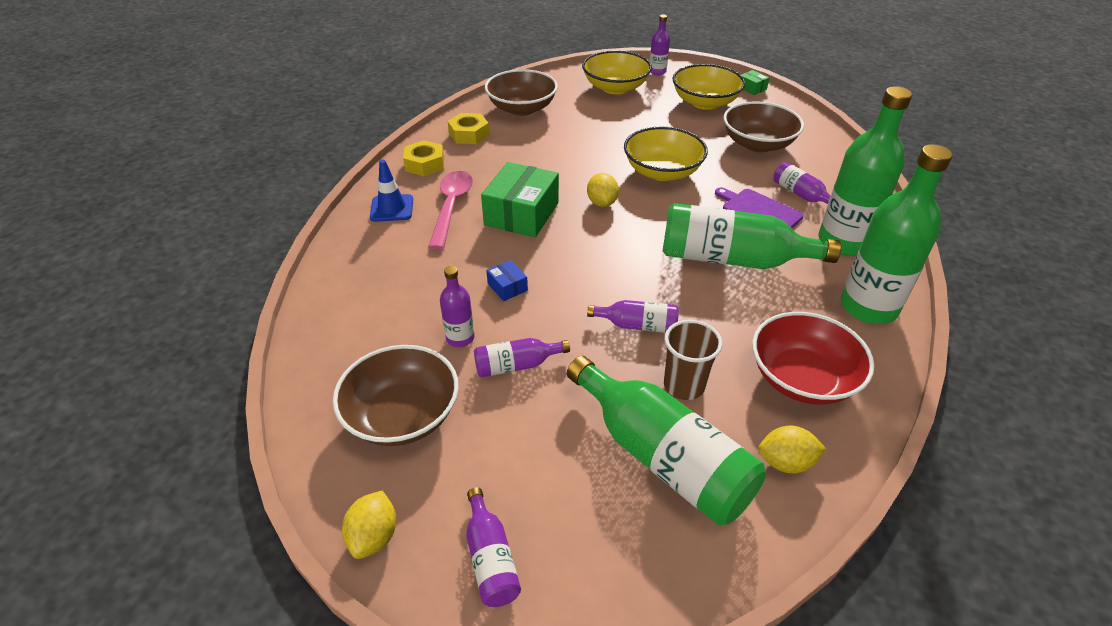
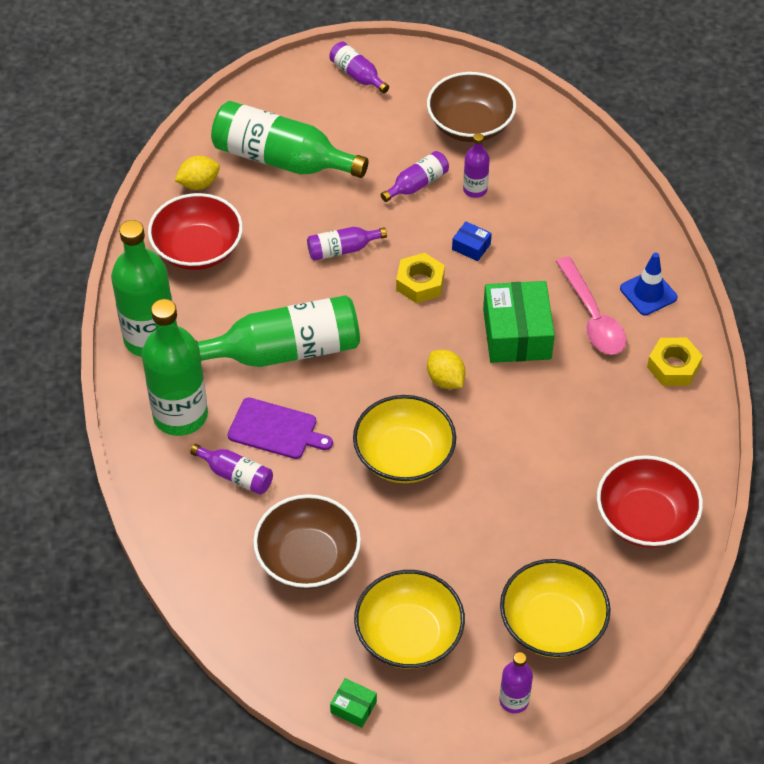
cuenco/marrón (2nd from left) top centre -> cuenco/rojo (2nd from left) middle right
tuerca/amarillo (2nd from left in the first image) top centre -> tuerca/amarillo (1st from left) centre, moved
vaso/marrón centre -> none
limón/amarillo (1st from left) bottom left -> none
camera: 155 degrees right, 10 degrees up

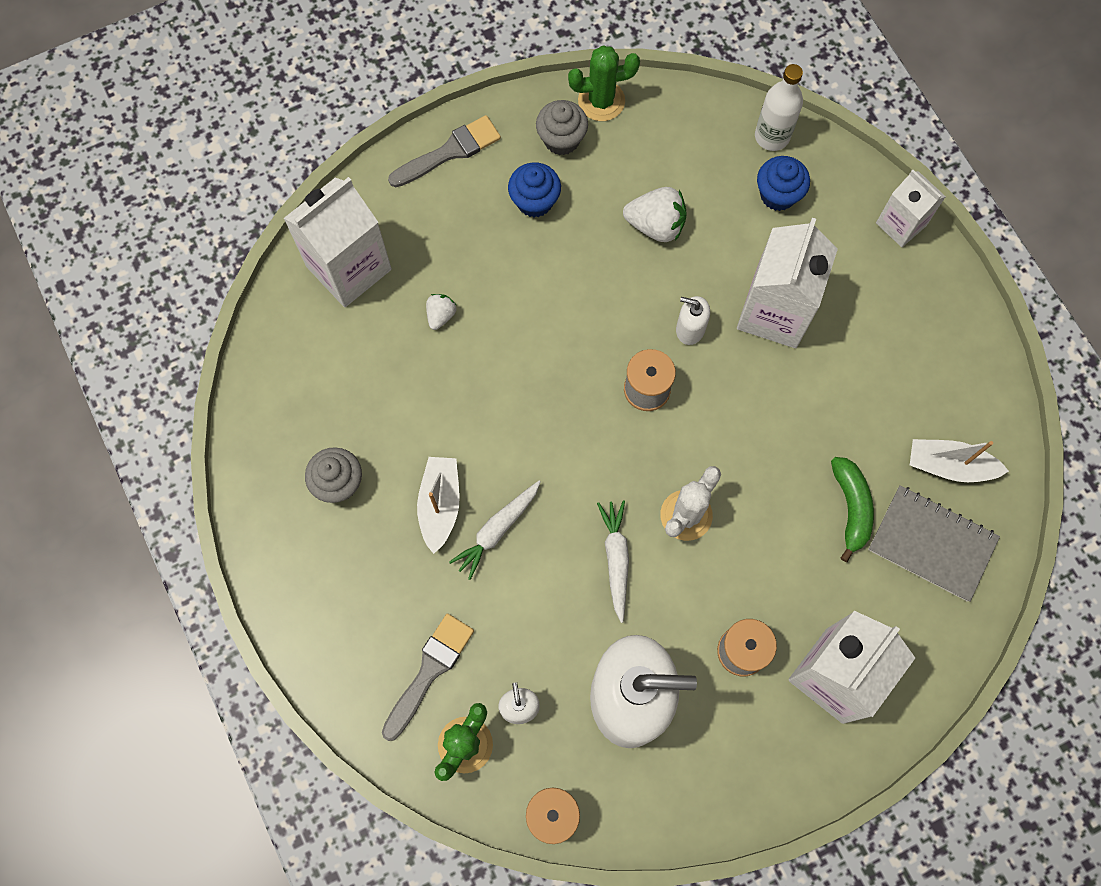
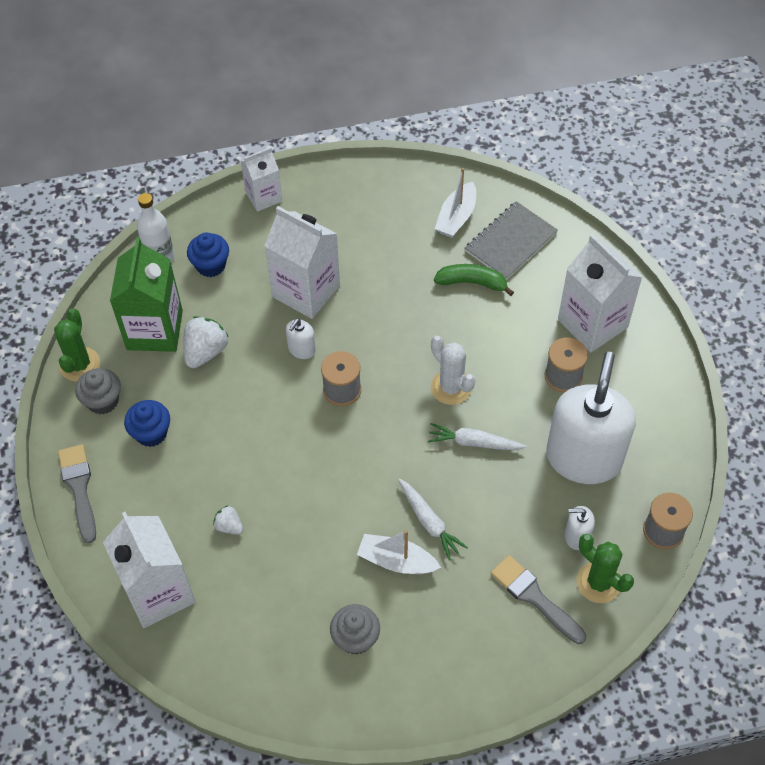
none -> cartón de leche/verde middle left
camera: 75 degrees left, 15 degrees down

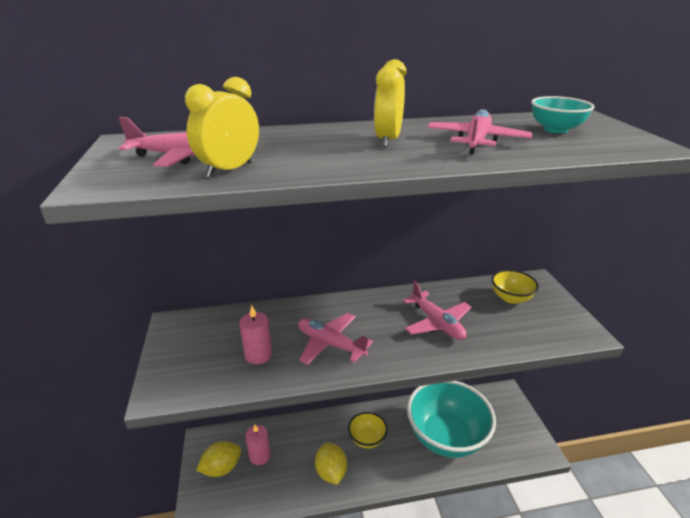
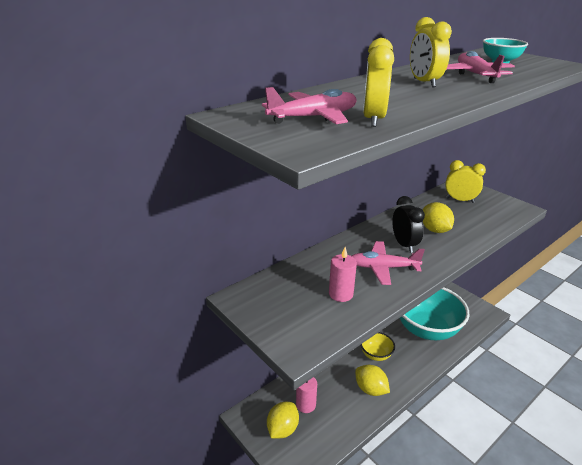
cuenco/amarillo (2nd from left) middle right -> despertador/amarillo (3rd from left) middle right
avión/rosa (3rd from left) centre -> limón/amarillo (3rd from left) middle right
none -> despertador/negro middle right
camera: 30 degrees left, 0 degrees up

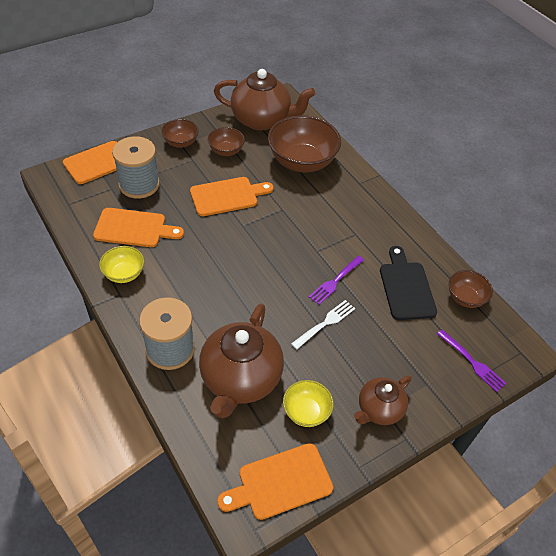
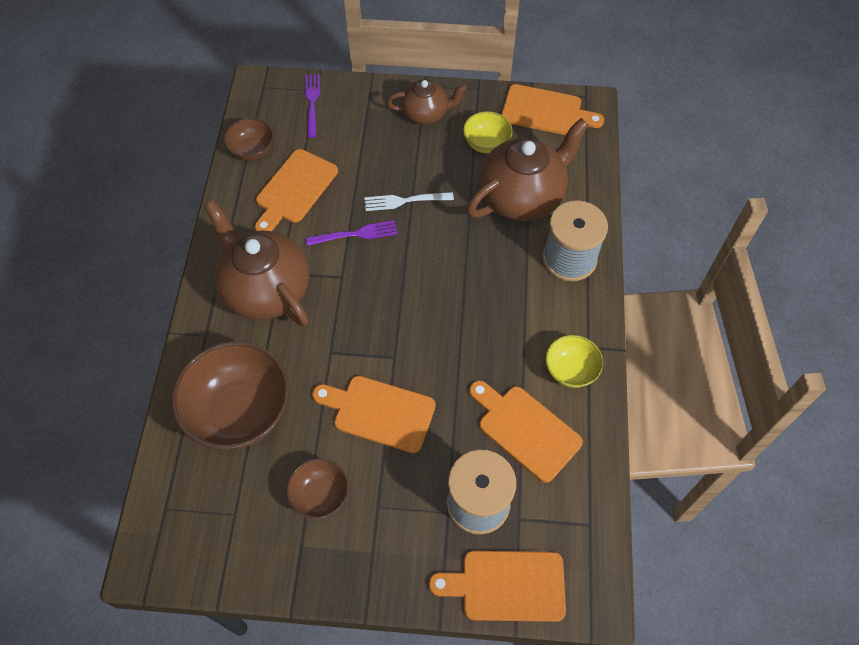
tetera/marrón (2nd from left in the first image) top centre -> tetera/marrón (1st from left) middle left, moved
cuenco/marrón (1st from left) top left -> none
tabla de cortar/negro middle right -> tabla de cortar/naranja (1st from left) top centre
camera: 140 degrees left, 10 degrees up

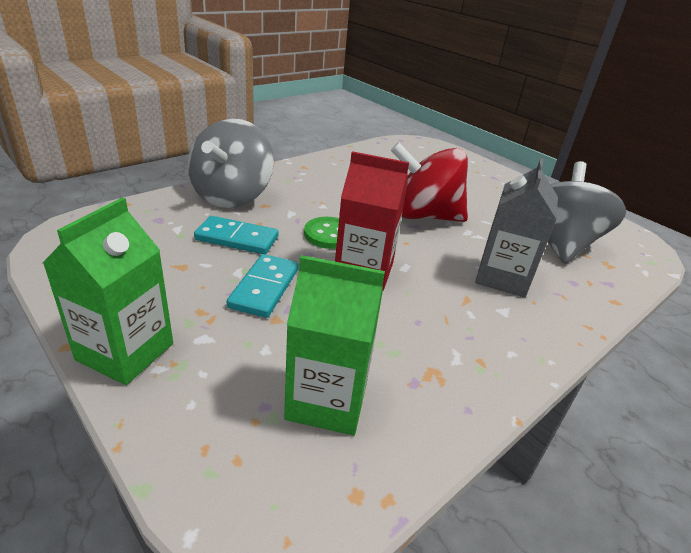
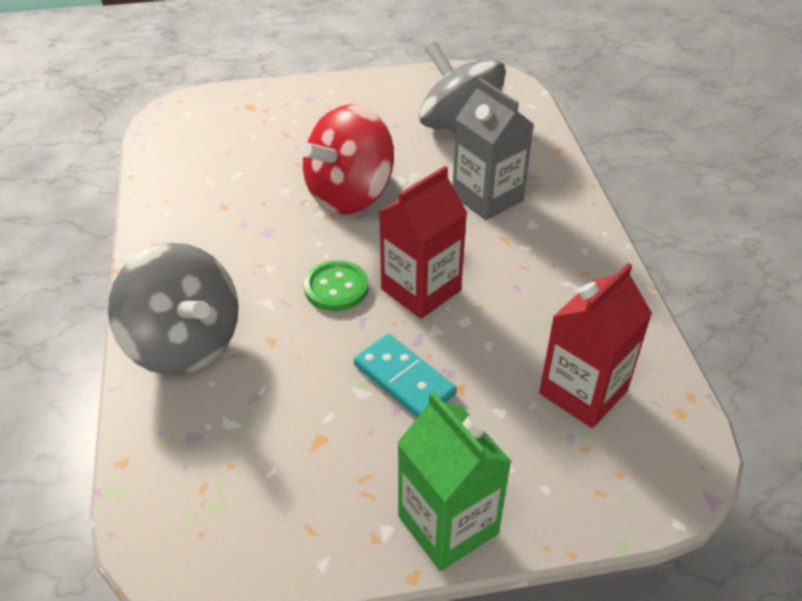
ficha de dominó/turquesa (1st from left) centre -> none
cartón de leche/verde (2nd from left) centre -> cartón de leche/rojo (2nd from left) middle right
camera: 55 degrees left, 10 degrees up

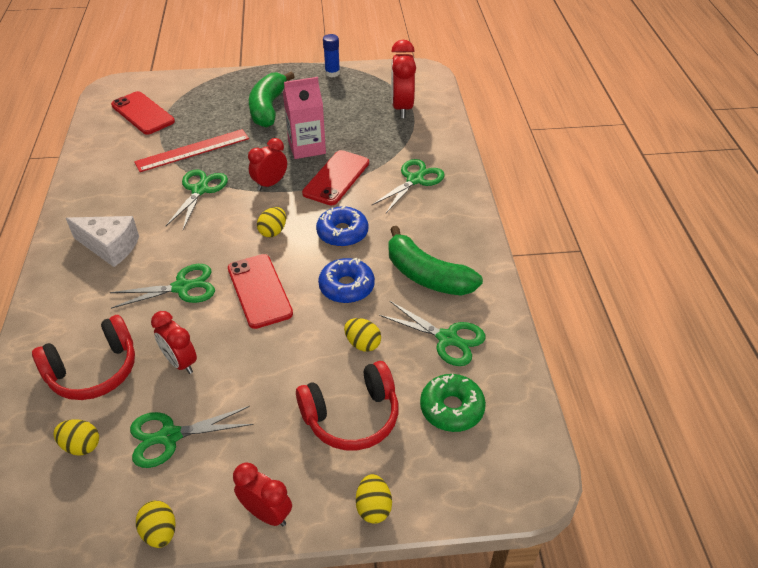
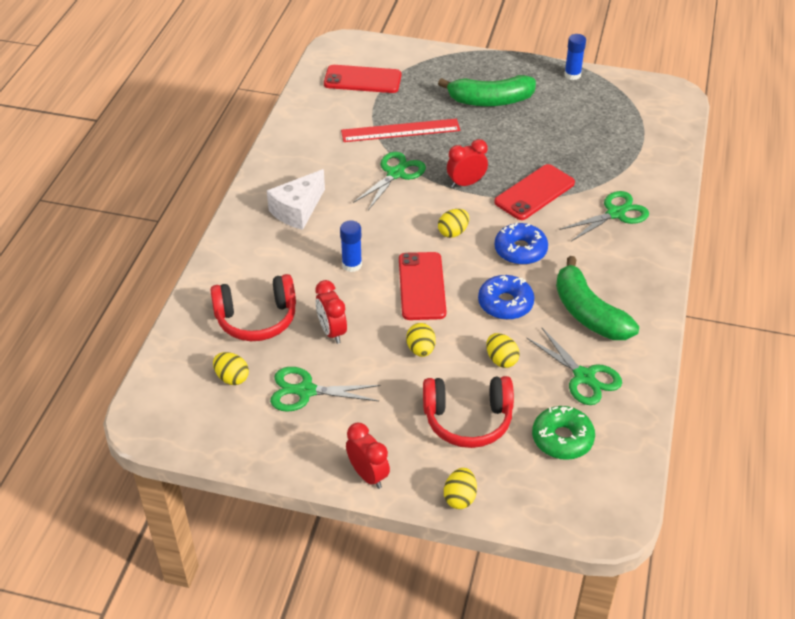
despertador/rojo (4th from left) top centre -> none
plátano/verde (1st from left) top centre, 120 degrees counterclockwise
cartón de leche/rosa top centre -> none
móvil/rojo (1st from left) top left -> móvil/rojo (1st from left) top centre, 60 degrees counterclockwise
queso/blanco middle left -> queso/blanco top centre, 90 degrees clockwise
tijeras/verde (1st from left) middle left -> barra de pegamento/azul (1st from left) centre
huevo/amarillo (2nd from left) bottom left -> huevo/amarillo (2nd from left) centre, moved
camera: 20 degrees right, 0 degrees up

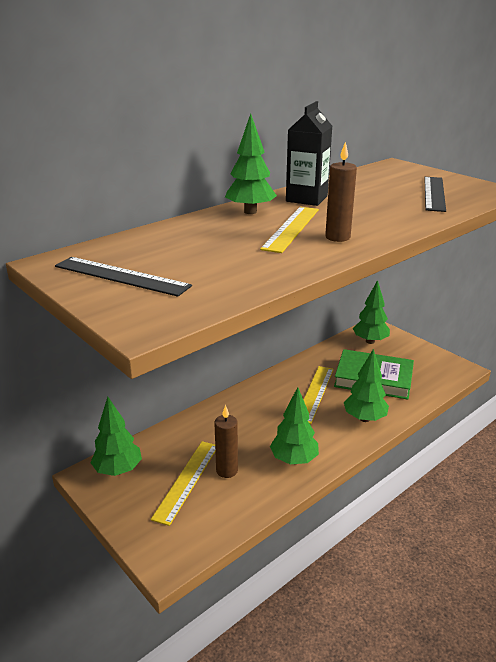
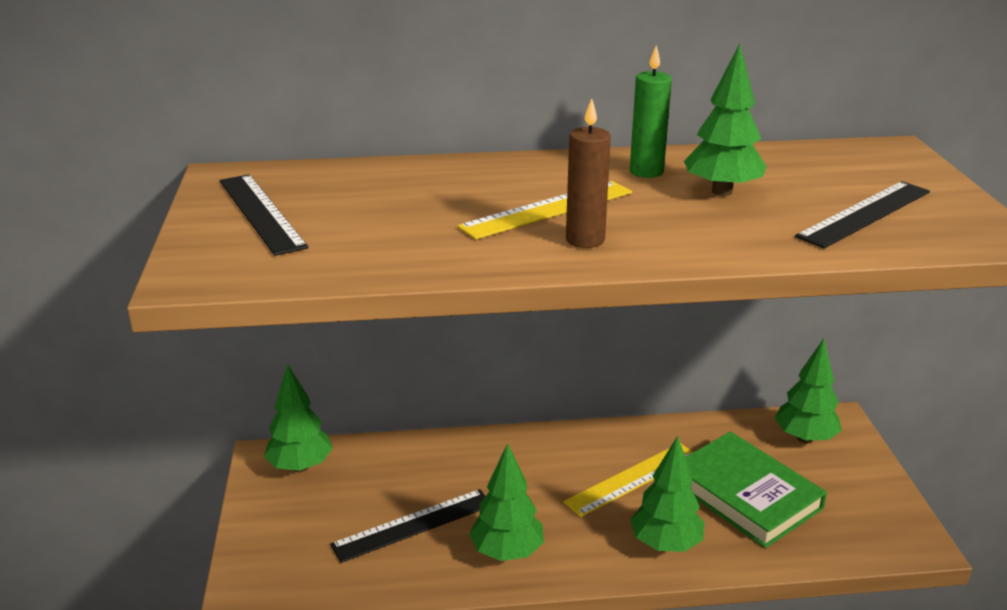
cartón de leche/negro top centre -> vela/verde top centre
árbol/verde (2nd from left in the first image) top centre -> árbol/verde (4th from left) top right, moved
vela/marrón (1st from left) centre -> regla/negro (2nd from left) bottom centre
regla/amarillo (1st from left) bottom centre -> none
camera: 35 degrees right, 0 degrees up

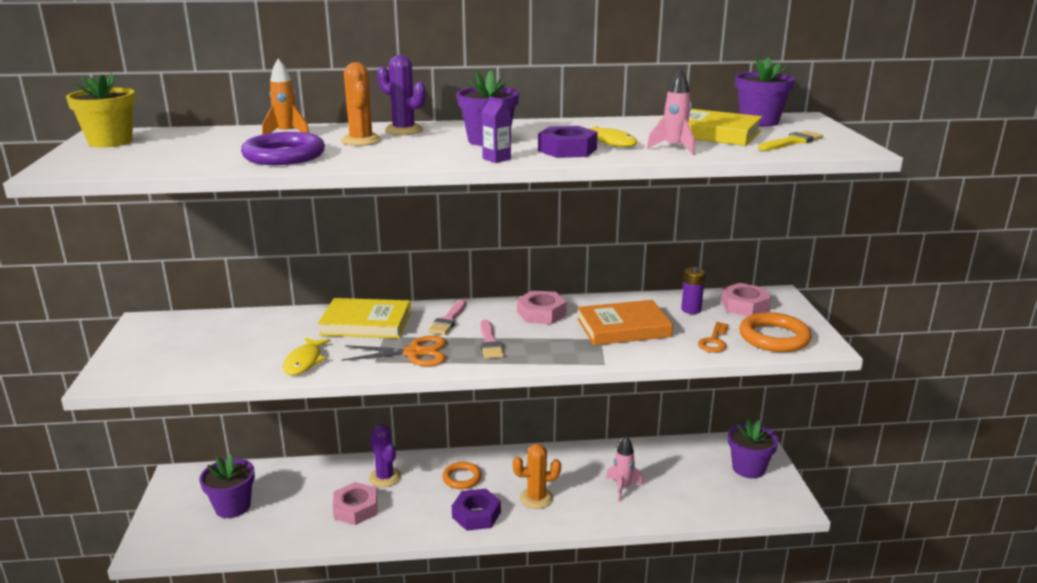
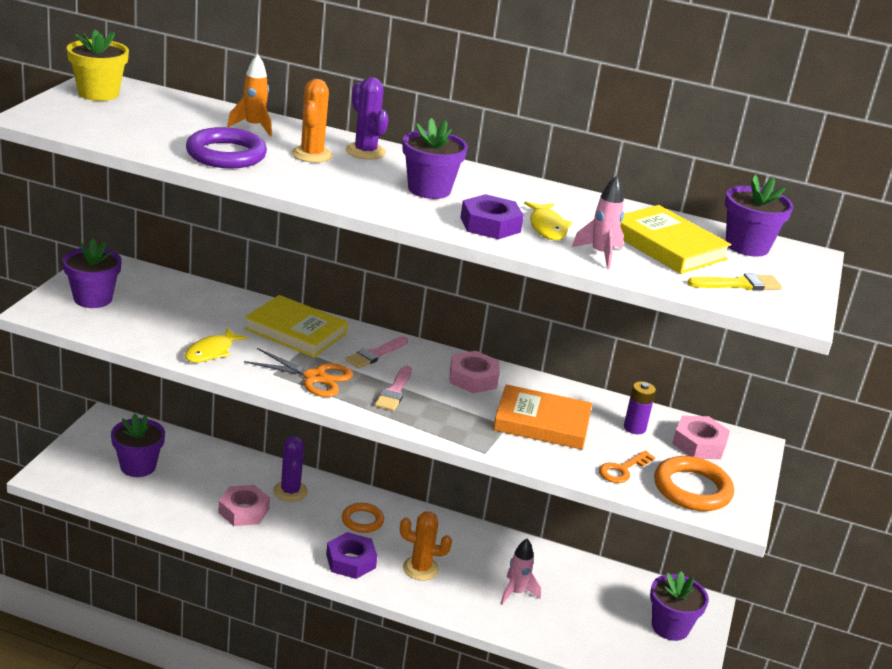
cartón de leche/morado top centre -> none
none -> maceta/morado (1st from left) middle left
camera: 20 degrees right, 5 degrees up

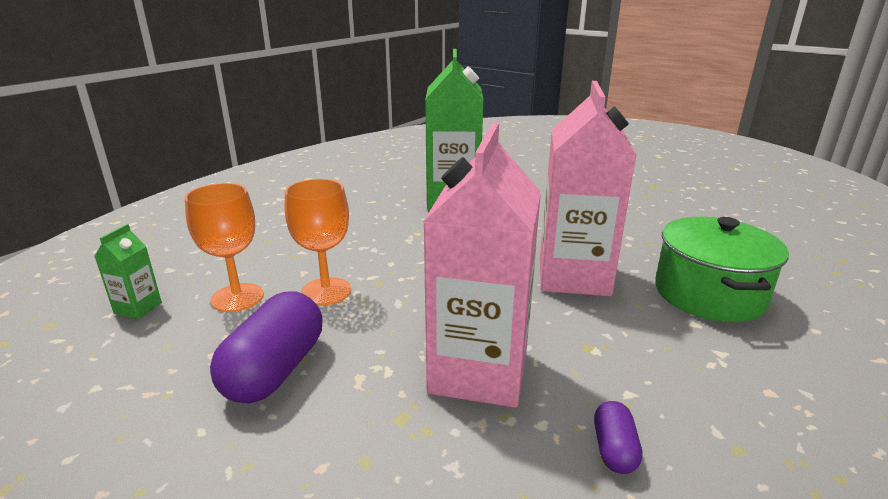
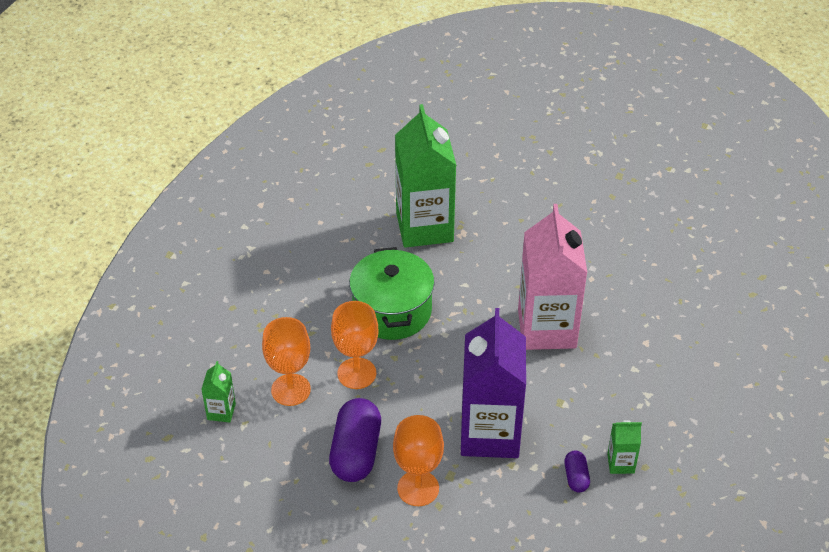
cartón de leche/rosa (1st from left) centre -> cartón de leche/morado bottom centre
olla/verde middle right -> olla/verde centre, moved
none -> copa/naranja (3rd from left) bottom centre
none -> cartón de leche/verde (3rd from left) bottom right
camera: 10 degrees left, 20 degrees up

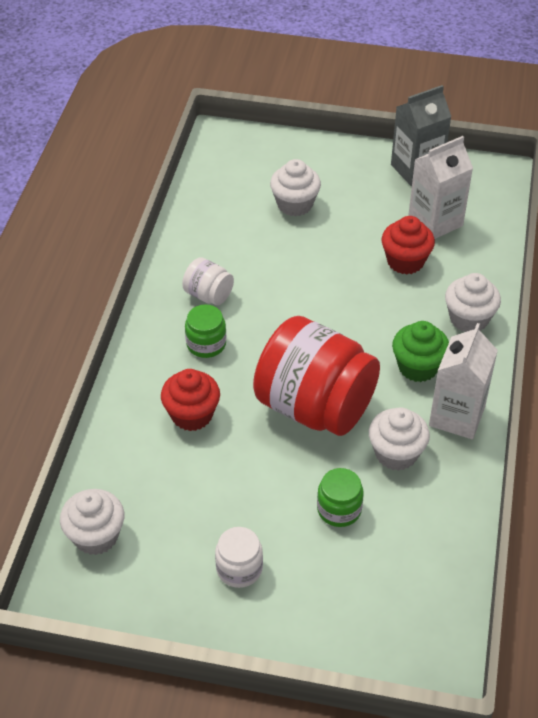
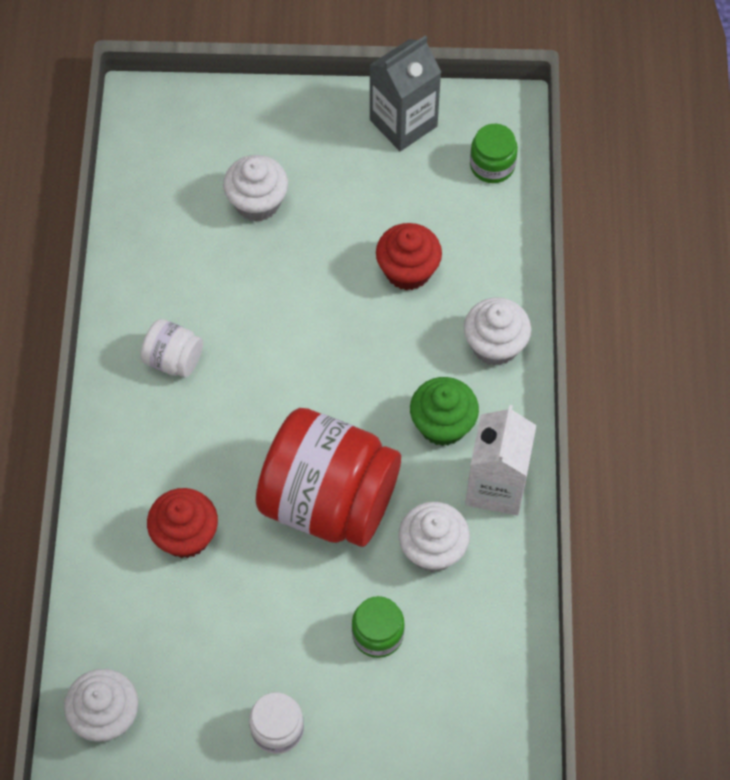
cartón de leche/blanco (1st from left) top right -> none
tarro/verde (1st from left in the first image) centre -> tarro/verde (2nd from left) top right, moved
camera: 10 degrees left, 15 degrees up

